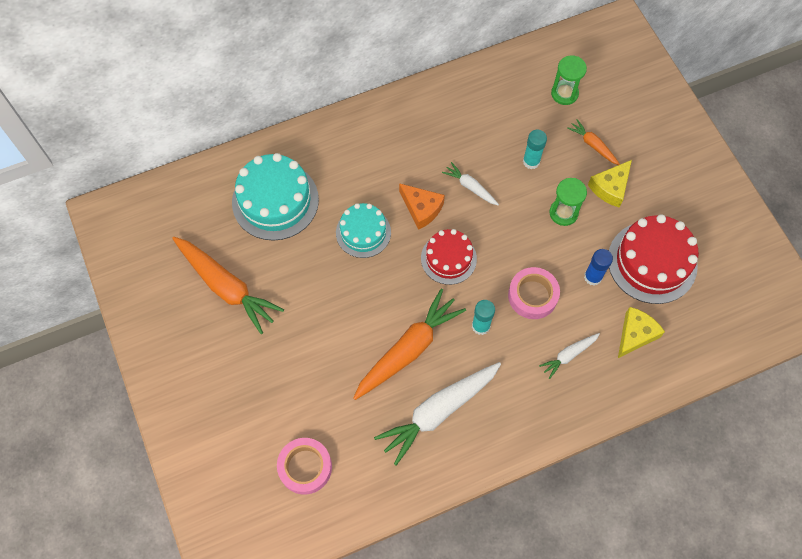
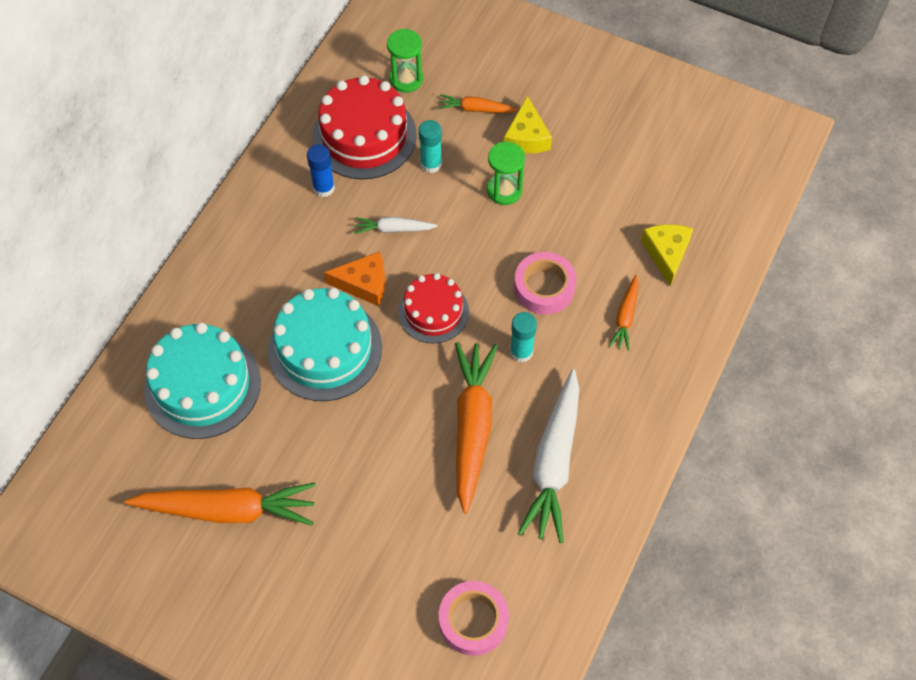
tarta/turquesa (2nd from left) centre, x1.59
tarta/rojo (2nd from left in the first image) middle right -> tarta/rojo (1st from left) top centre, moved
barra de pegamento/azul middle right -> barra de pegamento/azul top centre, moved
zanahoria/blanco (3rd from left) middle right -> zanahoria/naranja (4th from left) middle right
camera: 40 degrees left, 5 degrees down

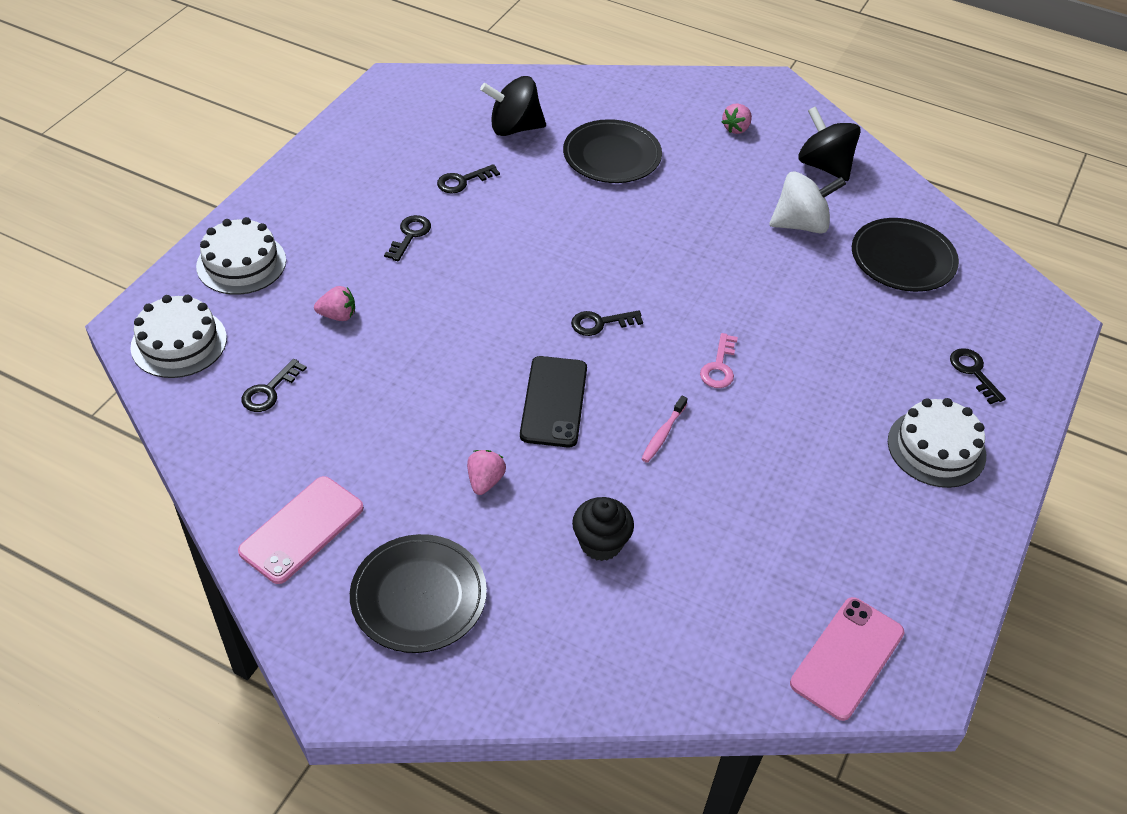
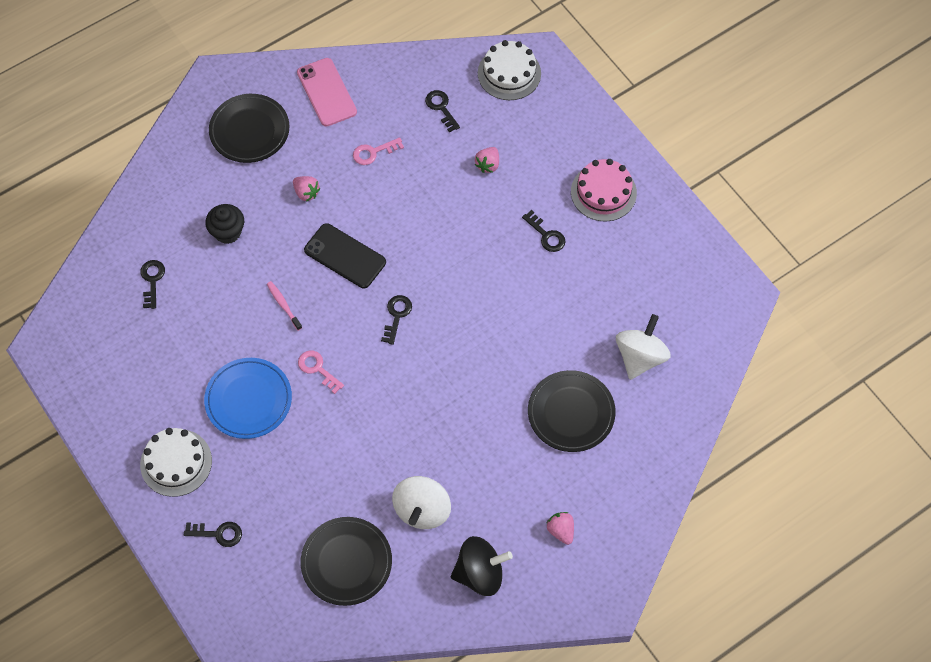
peonza/negro (1st from left) top centre -> peonza/blanco (2nd from left) middle right
llave/negro (3rd from left in the first image) top centre -> llave/negro (1st from left) middle left, moved
tarta/blanco (2nd from left) top left -> none
móvil/rosa (2nd from left) bottom right -> none
none -> llave/rosa (2nd from left) top centre
none -> tarta/rosa top centre
none -> plato/azul middle left
camera: 120 degrees right, 15 degrees up

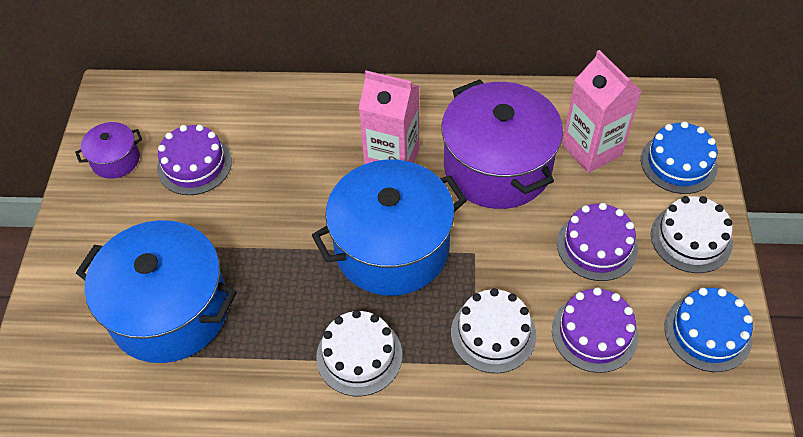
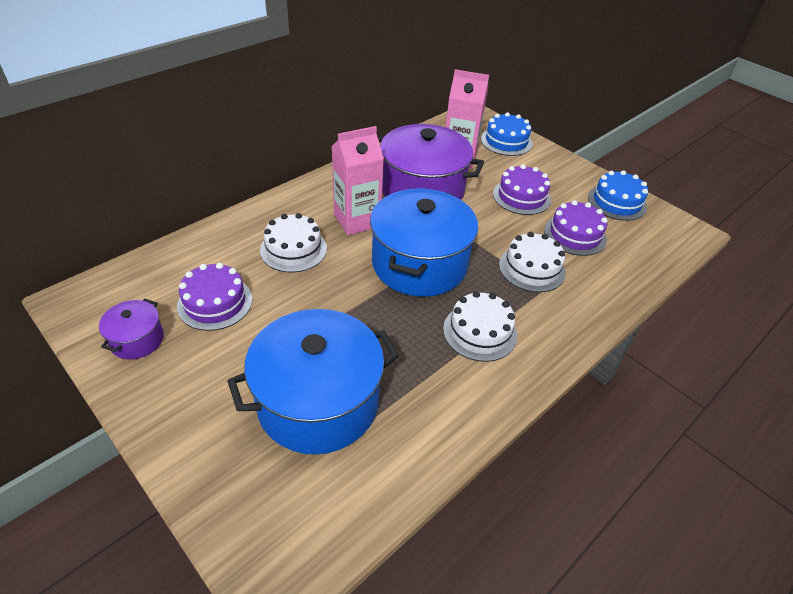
tarta/blanco (3rd from left in the first image) middle right -> tarta/blanco (1st from left) centre, moved
camera: 50 degrees left, 10 degrees down

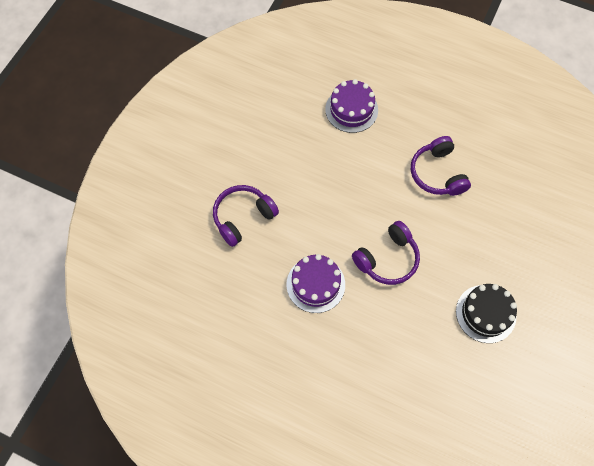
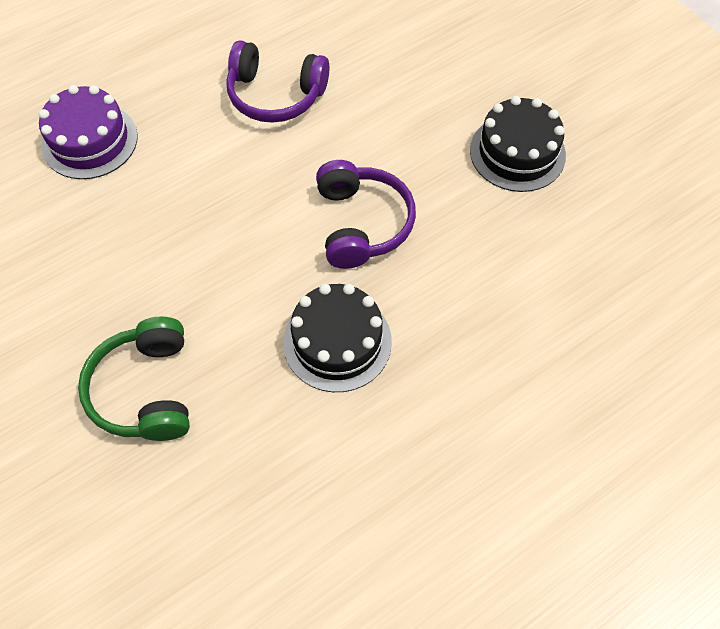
auriculares/morado (1st from left) centre -> auriculares/verde middle left
tarta/morado (1st from left) centre -> tarta/negro (1st from left) centre
camera: 60 degrees left, 5 degrees down

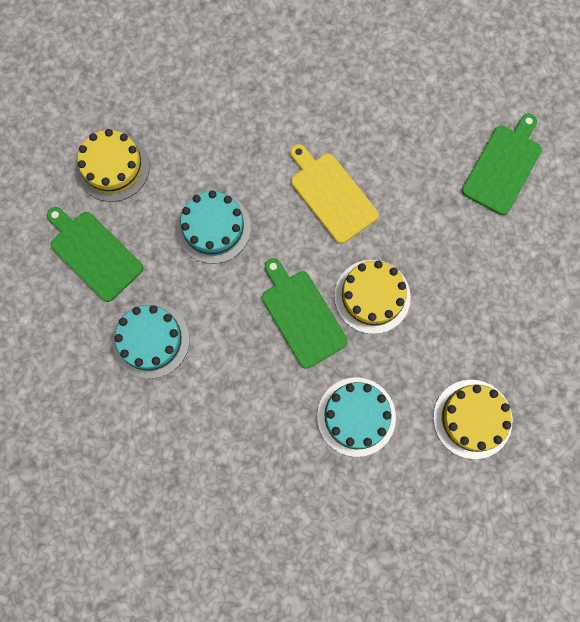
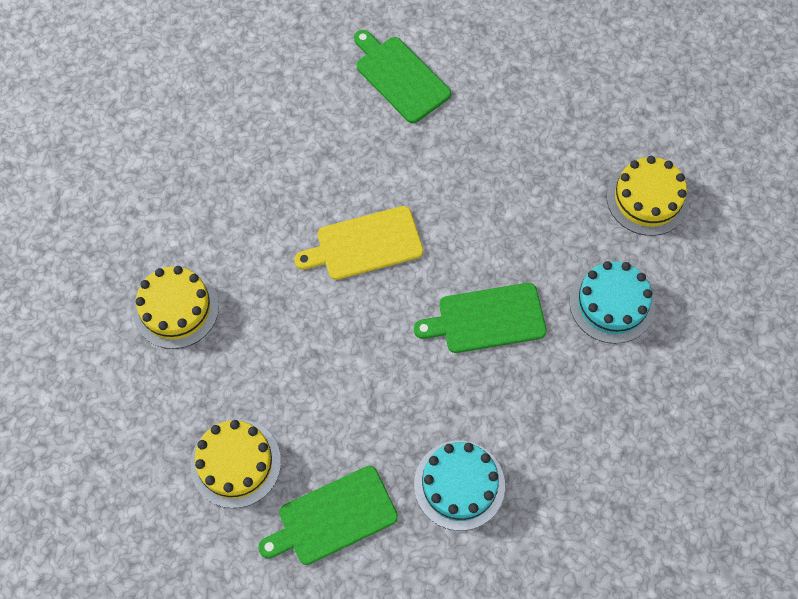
tarta/turquesa (2nd from left) centre -> none
tarta/amarillo (2nd from left in the first image) centre -> tarta/amarillo (1st from left) middle left, moved
camera: 70 degrees left, 10 degrees down

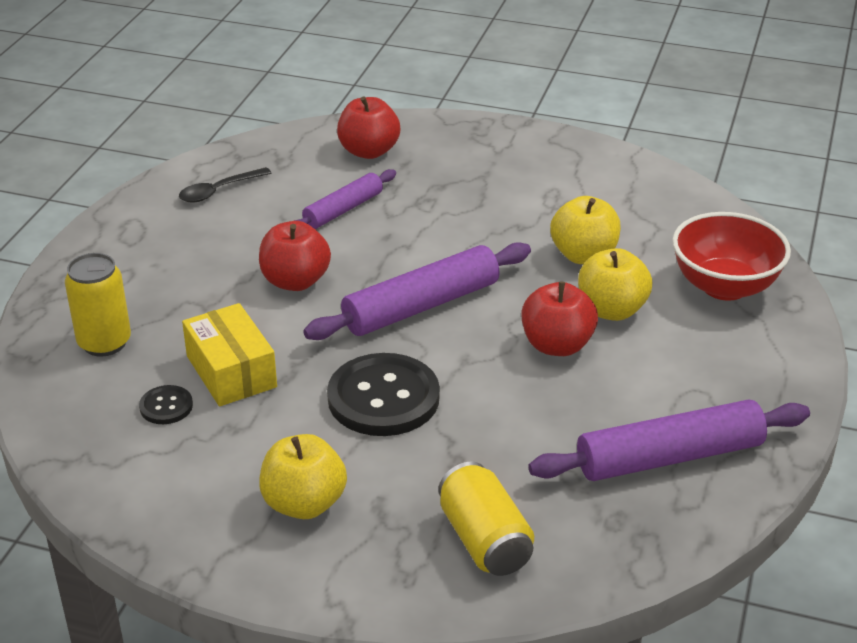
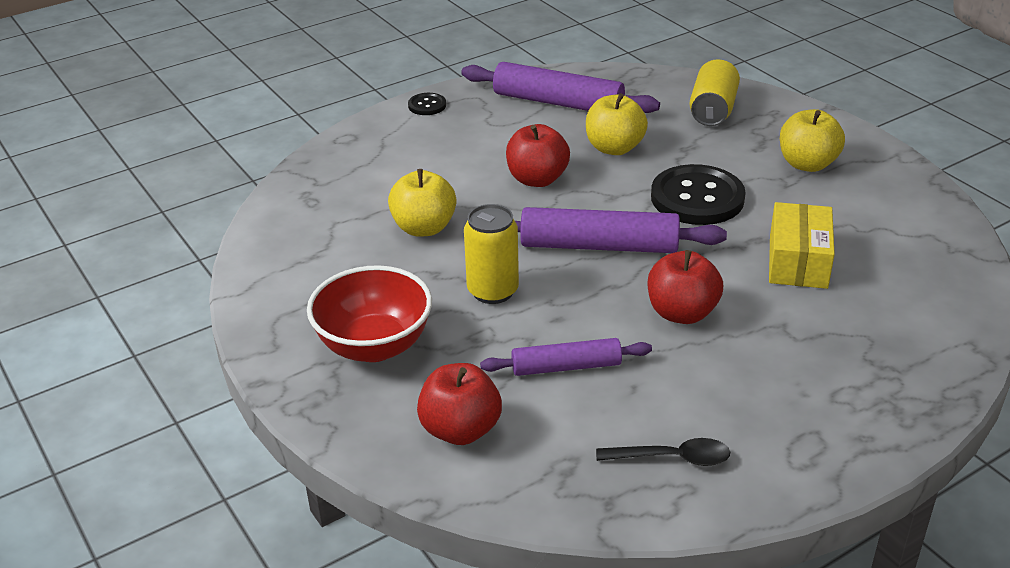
cuenco/rojo middle right -> cuenco/rojo centre, moved
manzana/amarillo (3rd from left in the first image) middle right -> manzana/amarillo (2nd from left) top centre, moved
lata/amarillo (1st from left) middle left -> lata/amarillo (1st from left) centre, moved
botón/negro (1st from left) middle left -> botón/negro (1st from left) top centre, moved
camera: 140 degrees left, 0 degrees up

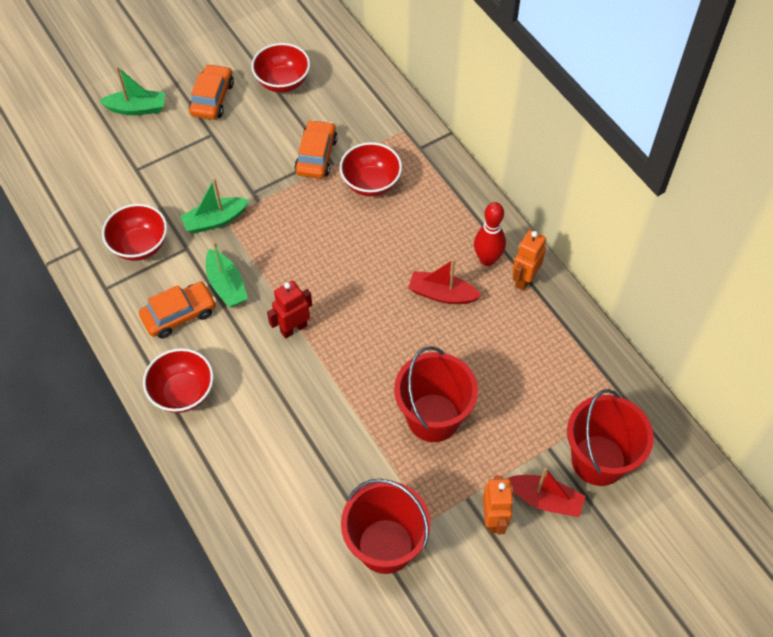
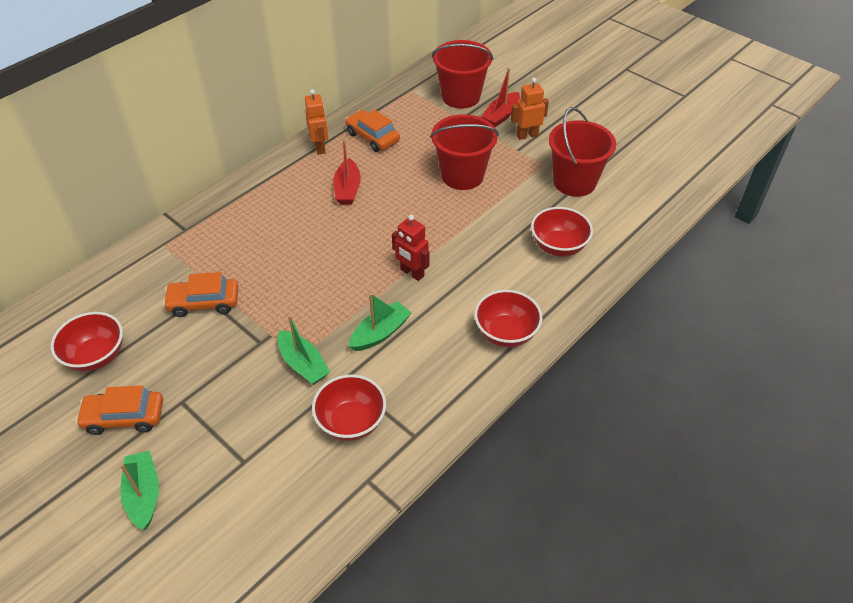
cuenco/rojo (4th from left) top centre -> cuenco/rojo (4th from left) centre, moved
bolo/rojo centre -> none
robot/naranja (2nd from left in the first image) middle right -> robot/naranja (1st from left) top centre, 120 degrees counterclockwise
coche/naranja (1st from left in the first image) middle left -> coche/naranja (3rd from left) top centre, moved
barco/rojo (2nd from left) bottom right -> barco/rojo (2nd from left) top centre, 150 degrees counterclockwise
camera: 105 degrees left, 10 degrees down

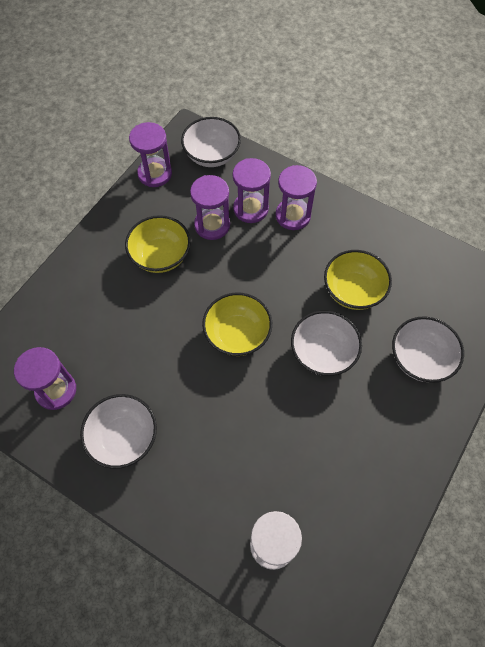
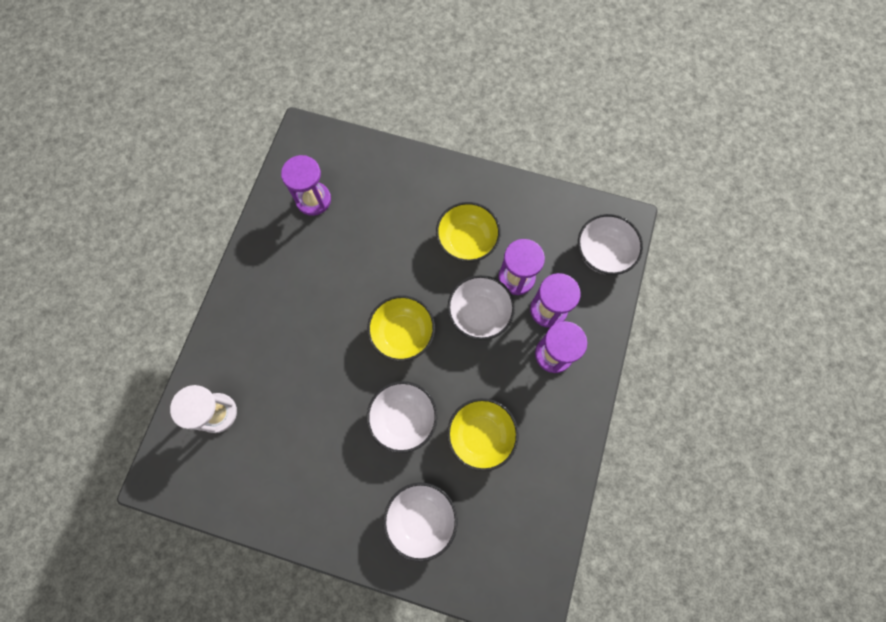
reloj de arena/morado (2nd from left) top left -> none
cuenco/blanco (1st from left in the first image) middle left -> cuenco/blanco (3rd from left) centre, moved
camera: 75 degrees right, 10 degrees up

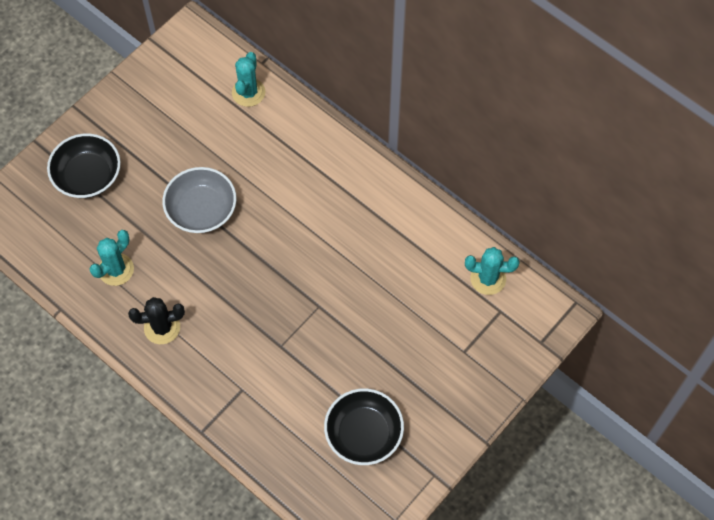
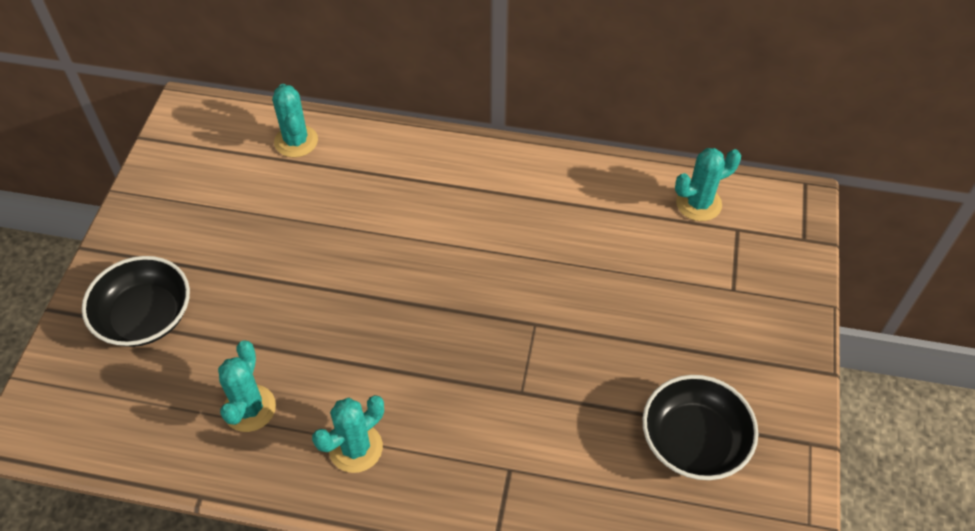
cuenco/gris middle left -> none
cactus/negro middle left -> cactus/turquesa (3rd from left) bottom centre
camera: 30 degrees left, 10 degrees down

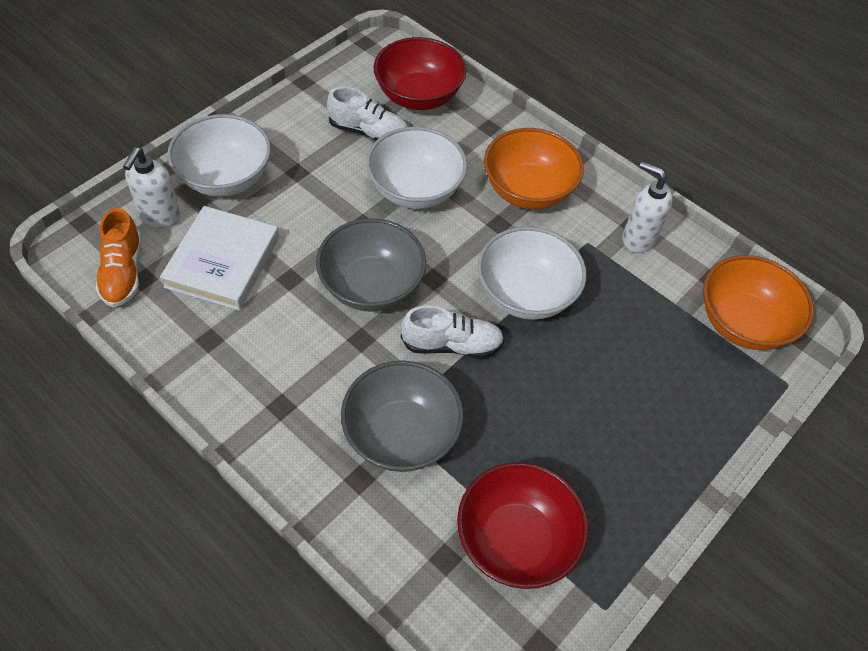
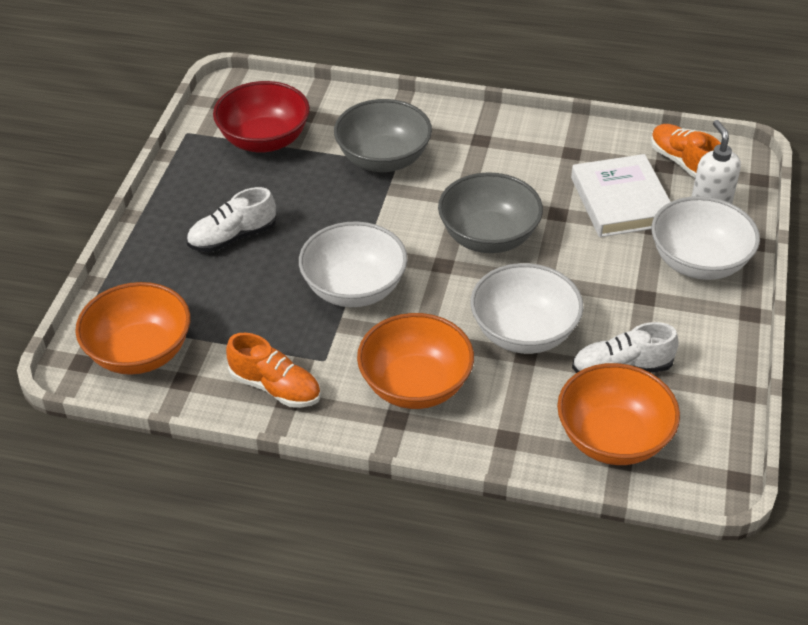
cuenco/rojo (1st from left) top centre -> cuenco/naranja (3rd from left) middle right
dispensador de jabón/blanco (2nd from left) top right -> zapato/naranja (1st from left) centre
zapato/blanco (2nd from left in the first image) centre -> zapato/blanco (1st from left) middle left, moved
camera: 155 degrees right, 10 degrees down

